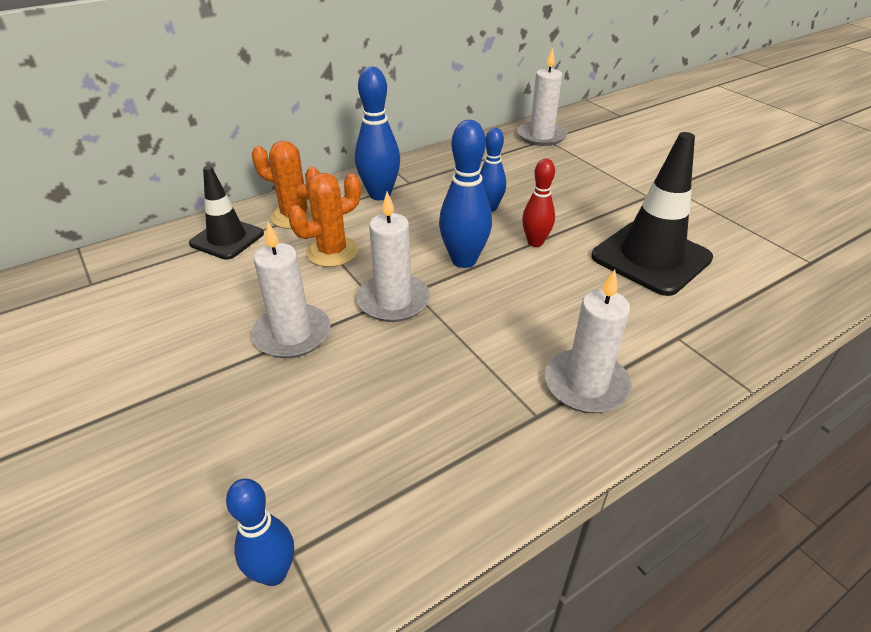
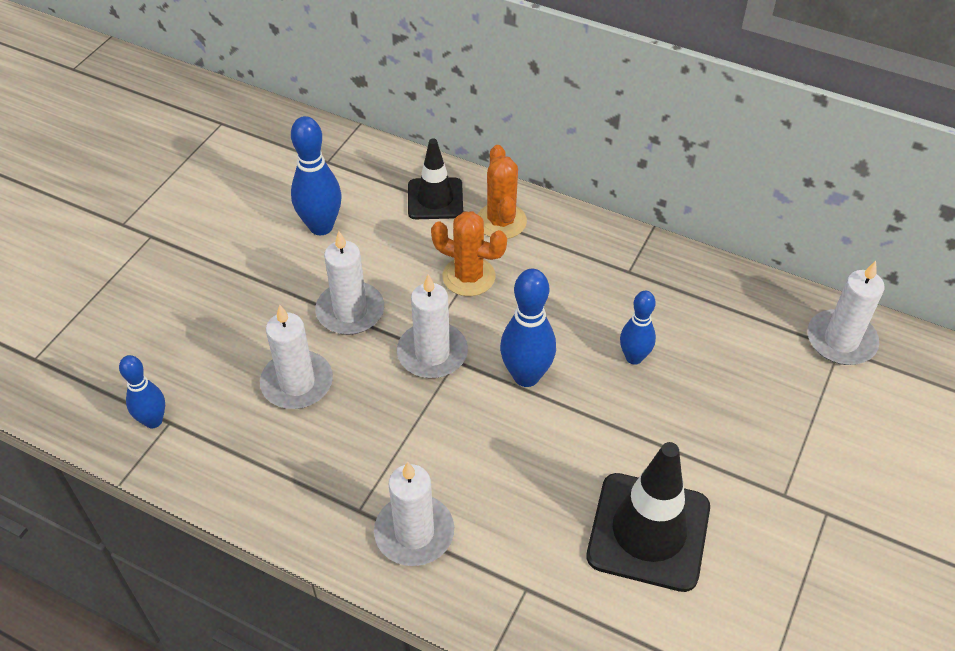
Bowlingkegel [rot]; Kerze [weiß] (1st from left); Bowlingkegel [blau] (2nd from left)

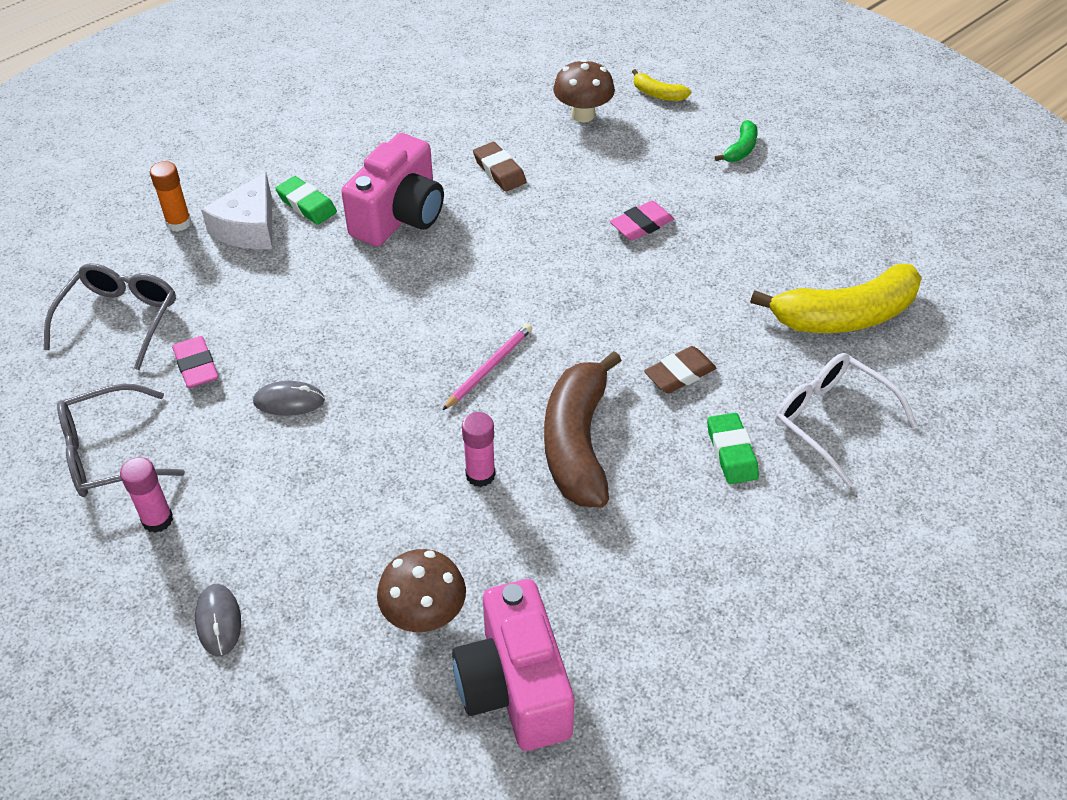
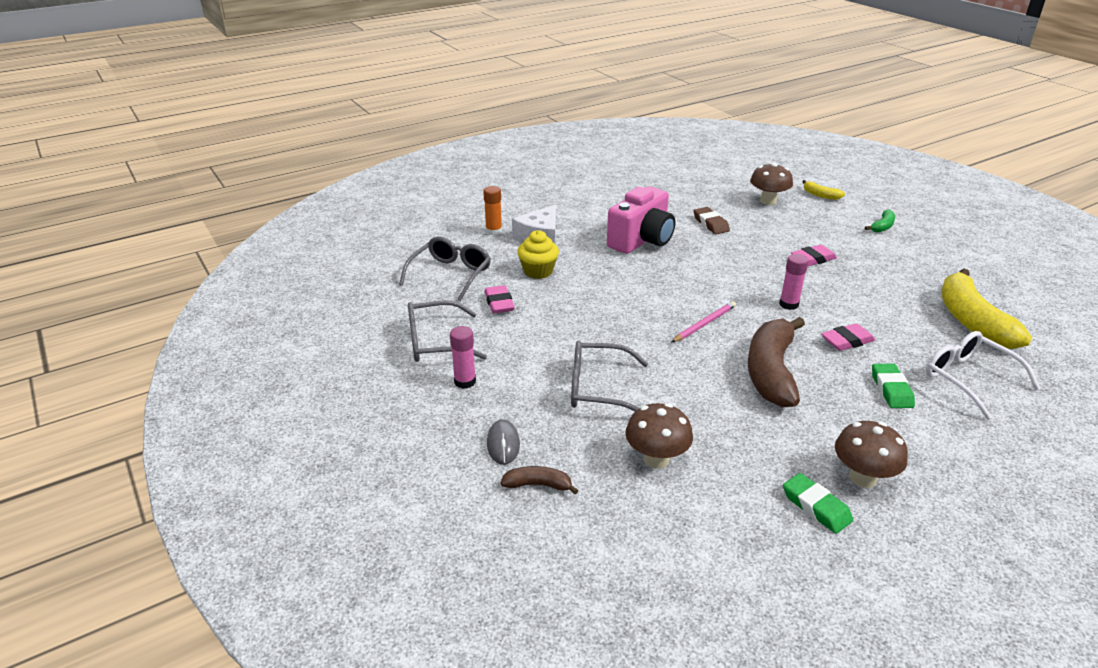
Computermaus [grau] (2nd from left in the first image); Kamera [rosa] (2nd from left in the first image); Banane [braun] (1st from left); Muffin [gelb]; Brille [grau] (3rd from left); Pilz [braun] (3rd from left); Radiergummi [grün] (1st from left); Klebestift [rosa] (2nd from left); Radiergummi [rosa] (3rd from left); Banane [gelb] (2nd from left)

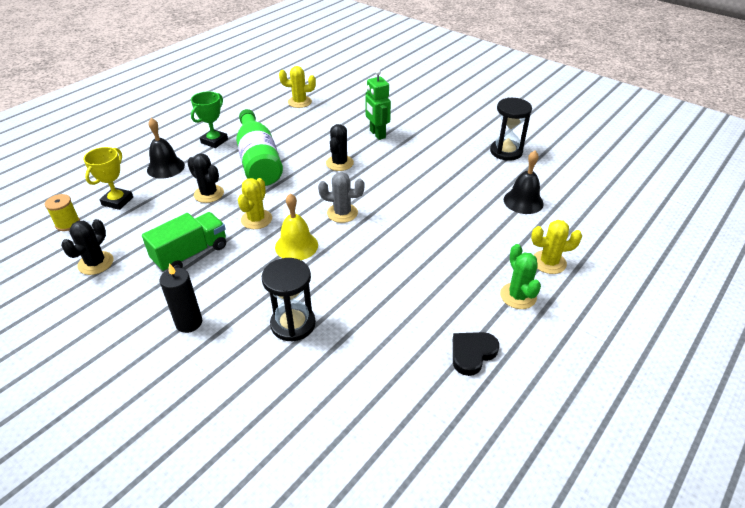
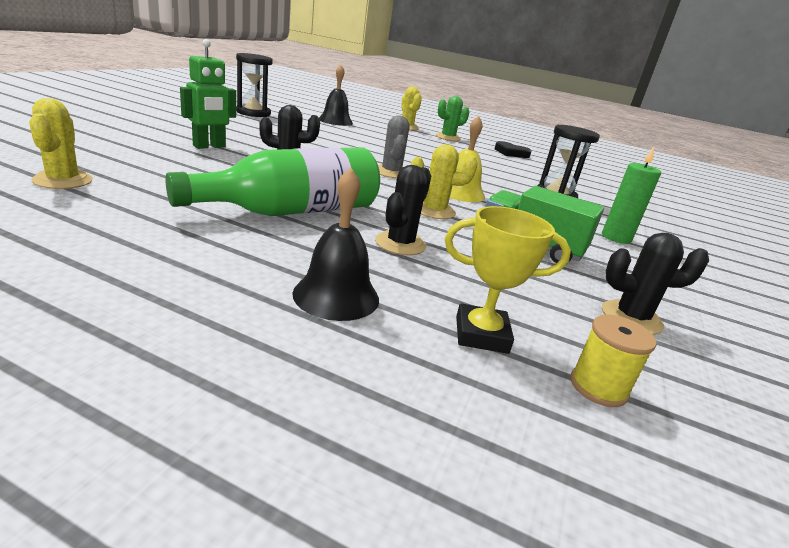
Pokal [grün]; Kerze [grün]

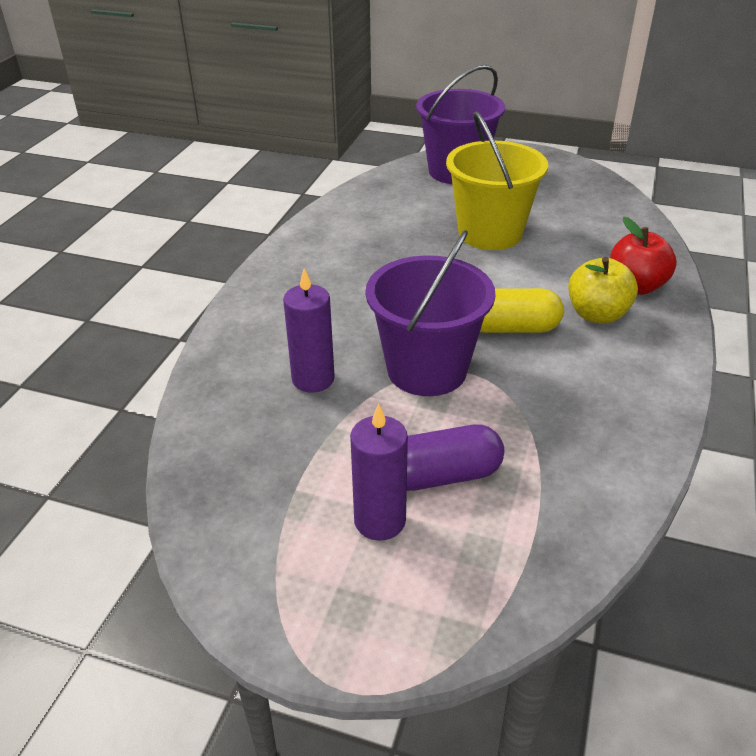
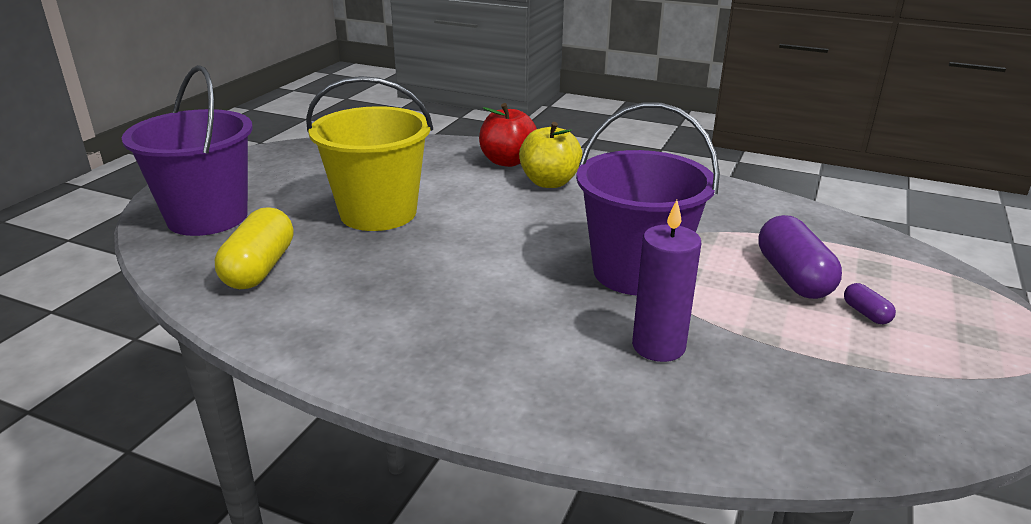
Kapsel [gelb]; Kapsel [lila] (2nd from left)

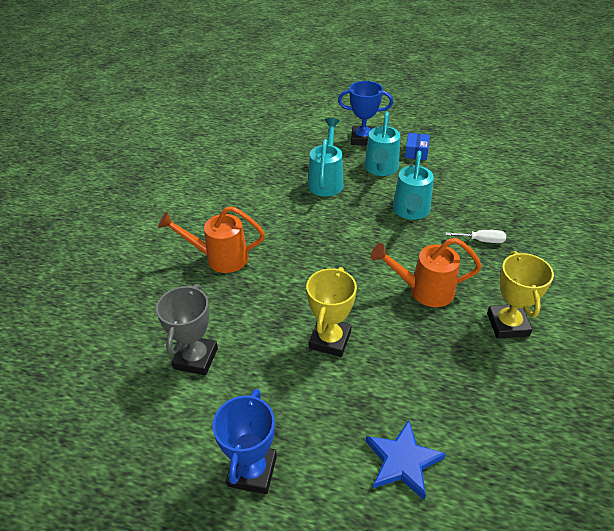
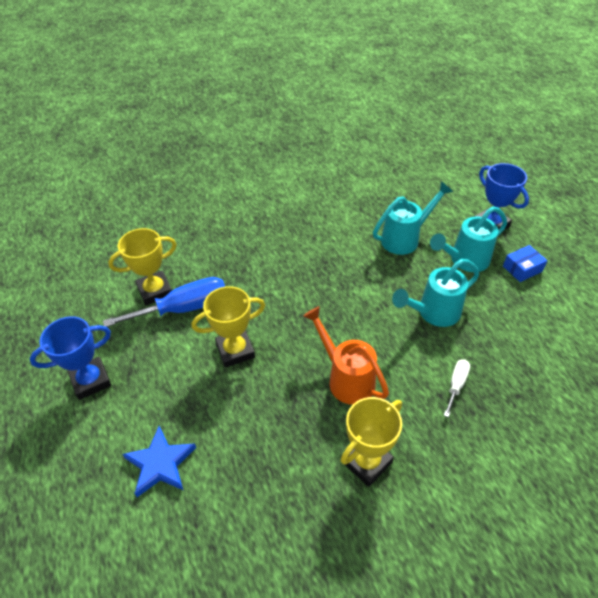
Gießkanne [orange] (1st from left in the first image); Schraubenzieher [blau]; Pokal [gelb] (1st from left); Schraubenzieher [weiß]

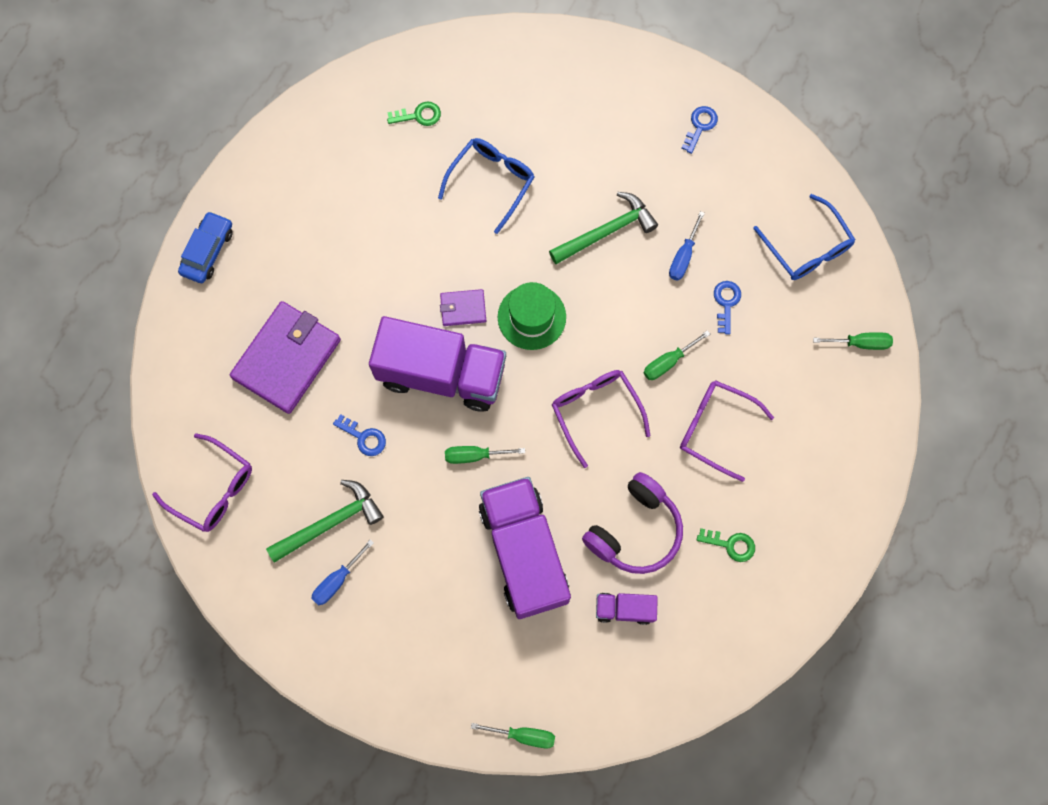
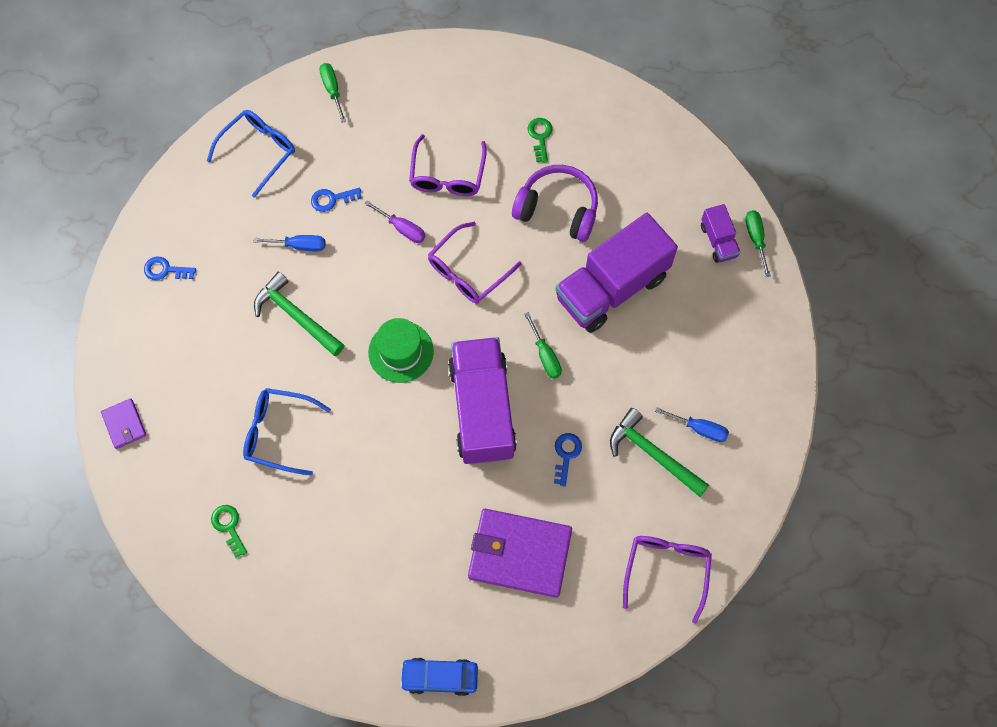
Geldbörse [lila] (1st from left); Lastwagen [lila] (3rd from left); Schraubenzieher [lila]

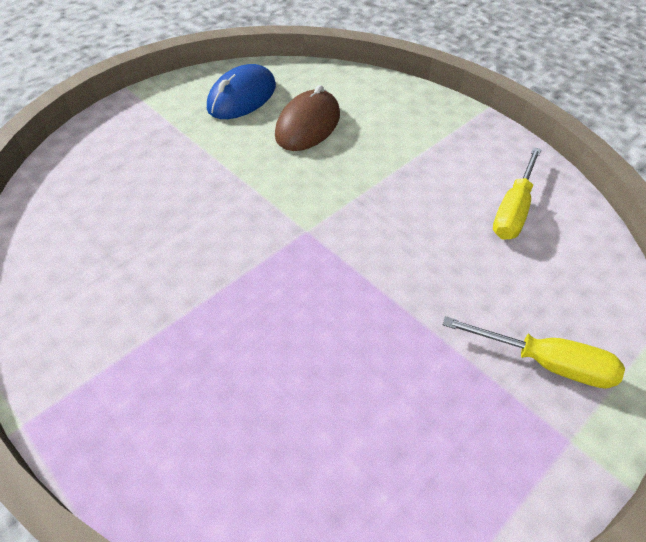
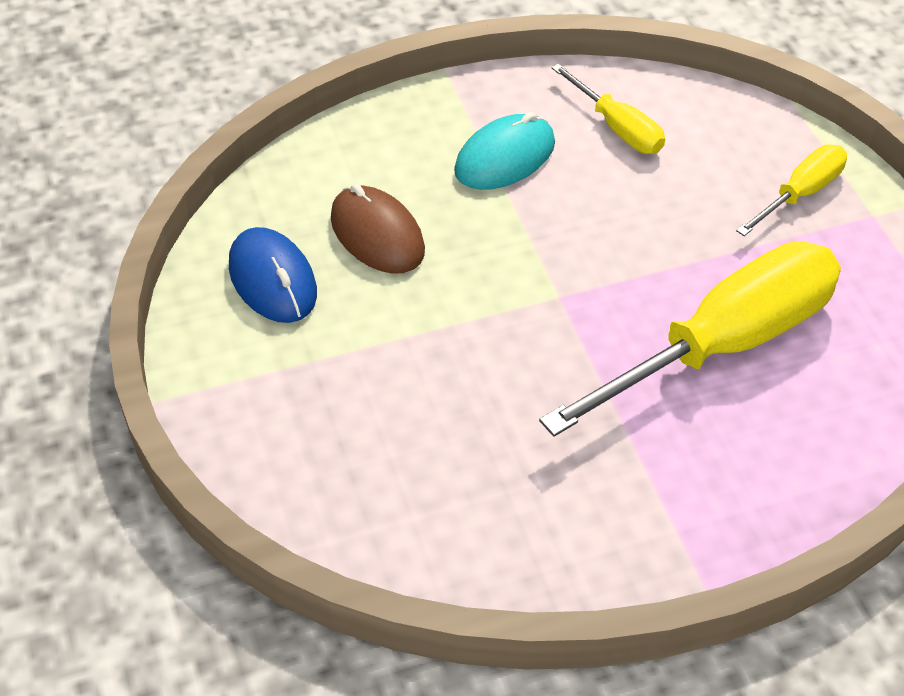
Computermaus [türkis]; Schraubenzieher [gelb] (2nd from left)

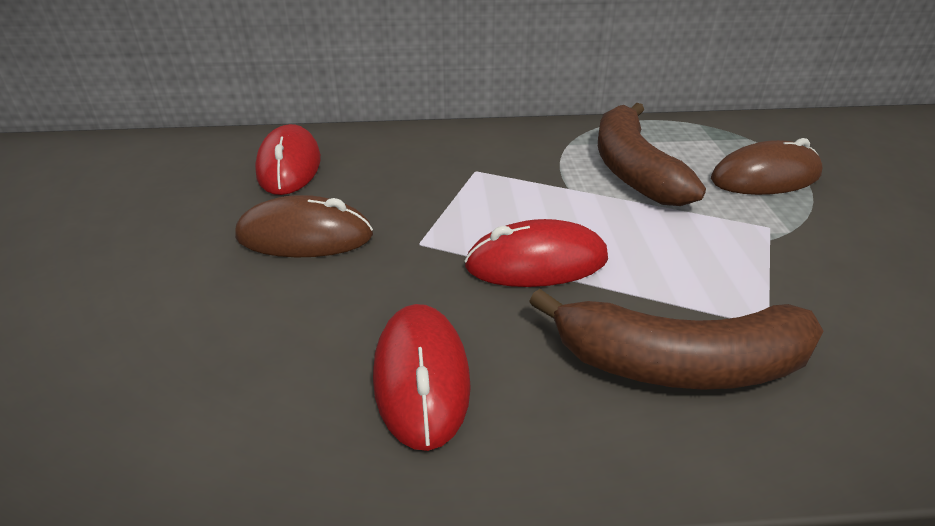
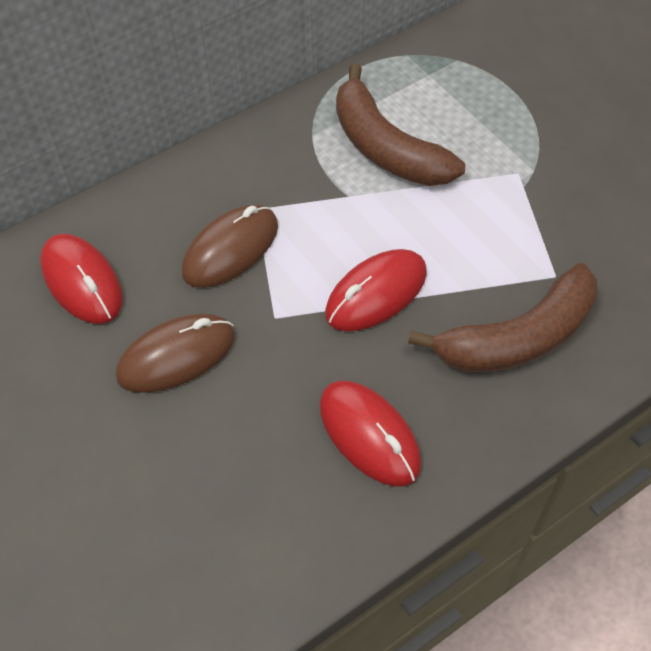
Computermaus [braun] (2nd from left)

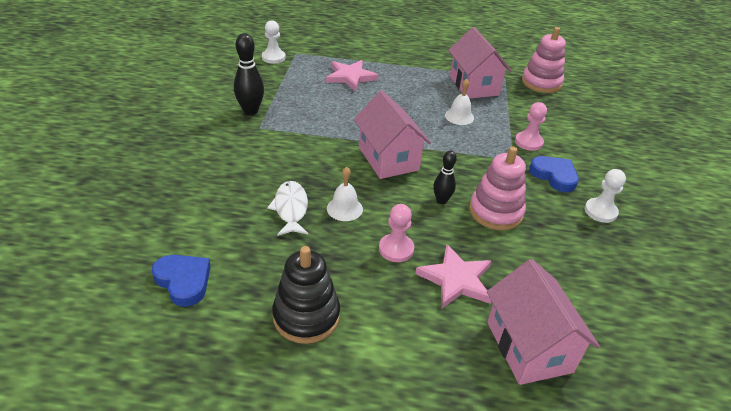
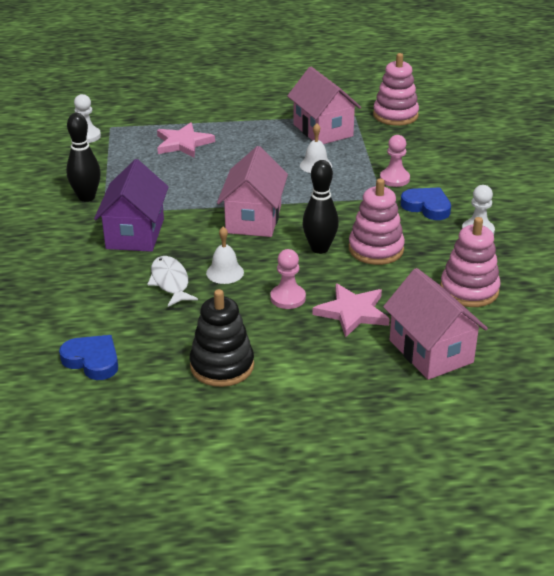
Haus [lila]; Stapelspielzeug [rosa] (3rd from left); Haus [rosa] (1st from left); Bowlingkegel [schwarz] (2nd from left)

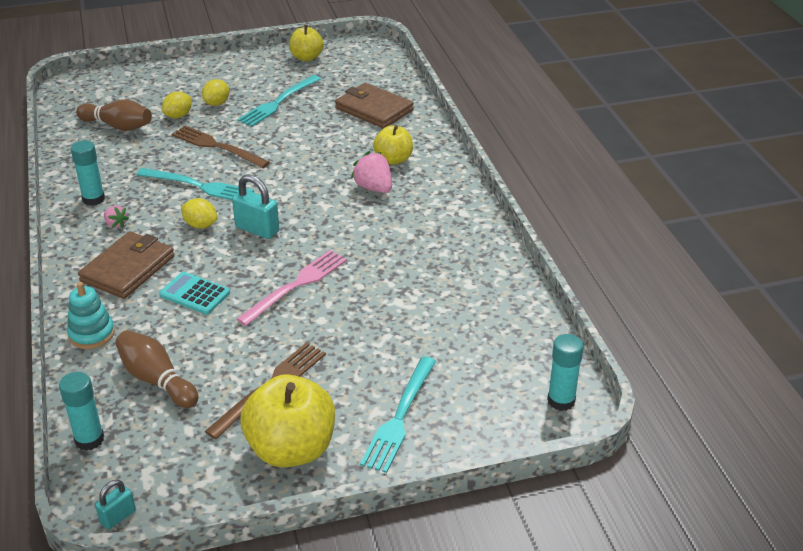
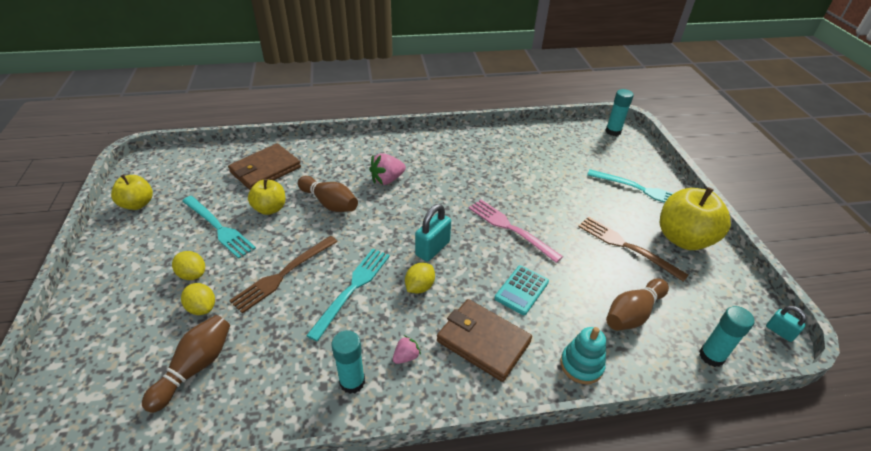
Bowlingkegel [braun] (2nd from left); Apfel [gelb] (2nd from left)

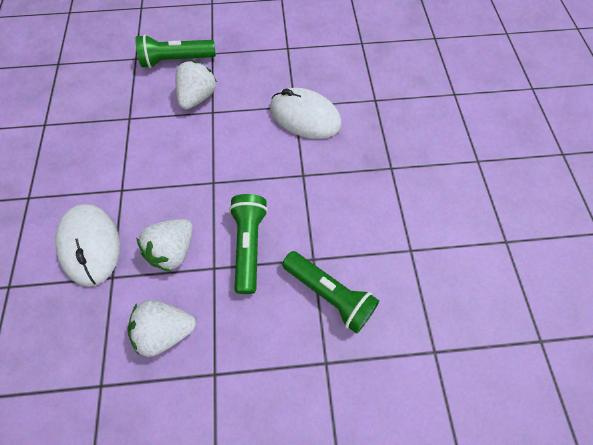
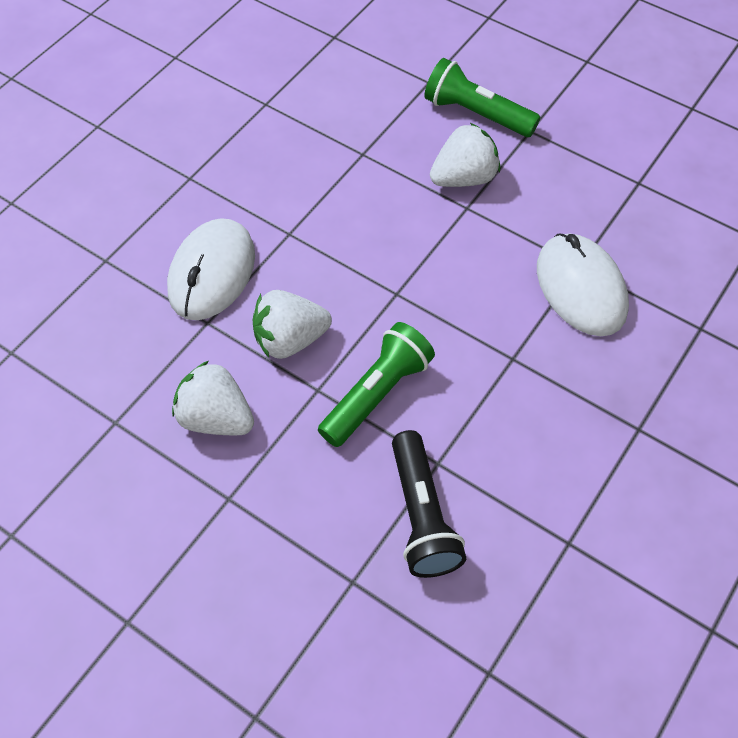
Taschenlampe [schwarz]

